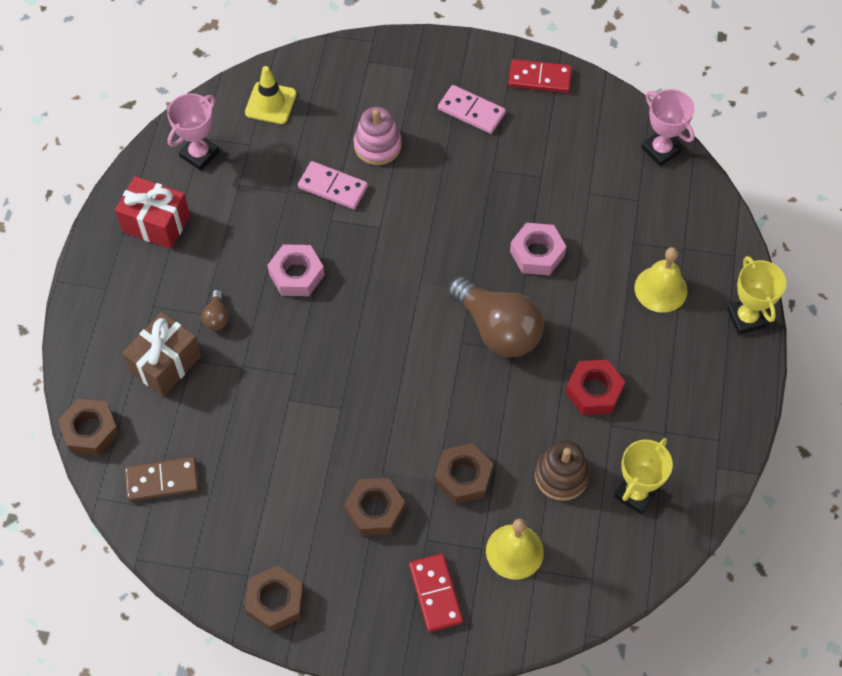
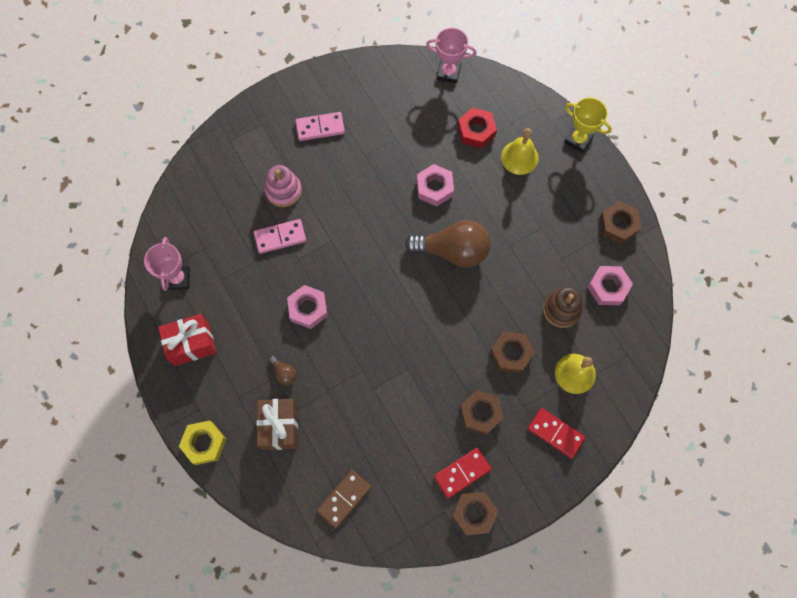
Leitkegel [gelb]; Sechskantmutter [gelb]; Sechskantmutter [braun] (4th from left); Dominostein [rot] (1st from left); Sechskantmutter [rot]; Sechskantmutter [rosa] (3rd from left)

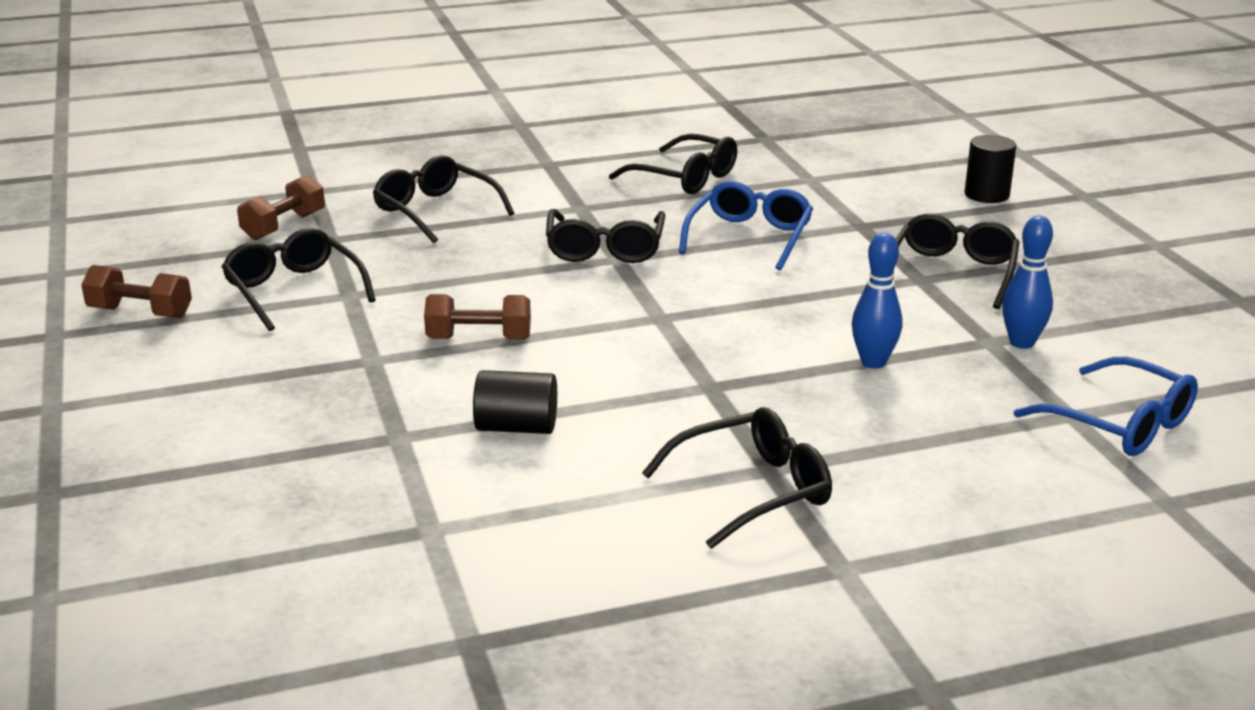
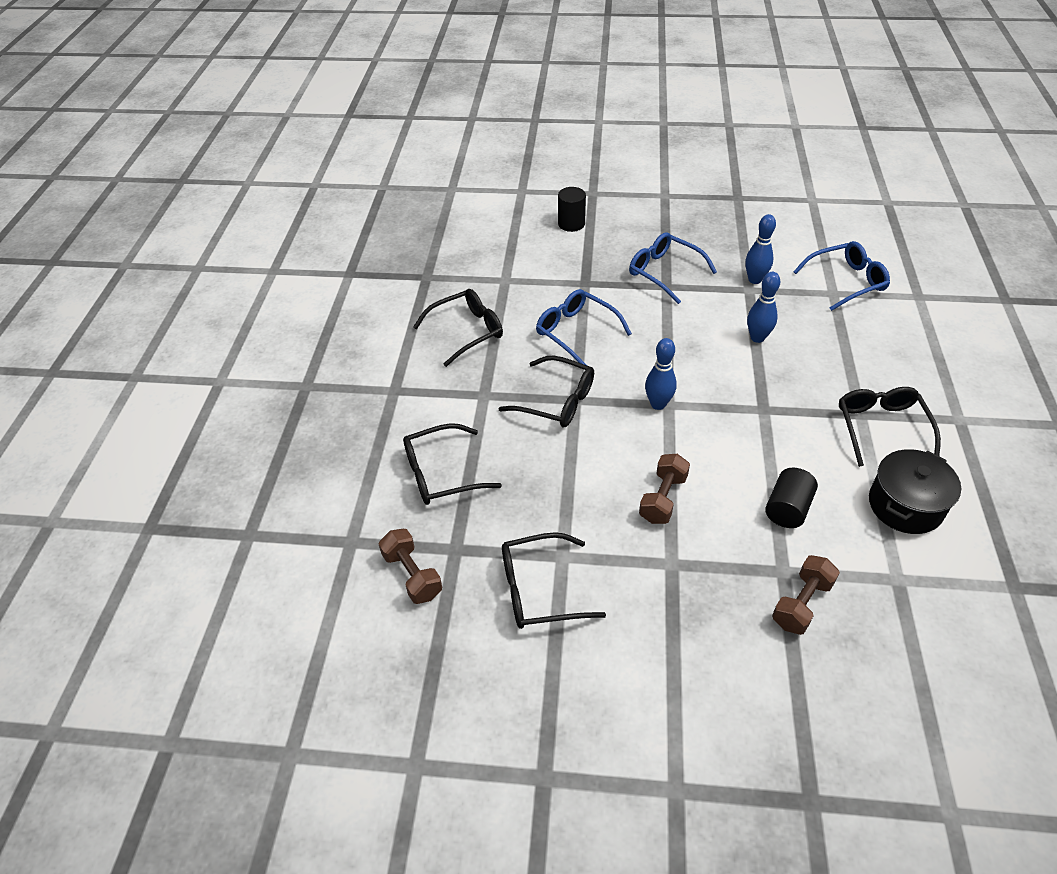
Bowlingkegel [blau] (1st from left); Kochtopf [schwarz]; Hantel [braun] (3rd from left); Brille [blau] (2nd from left)

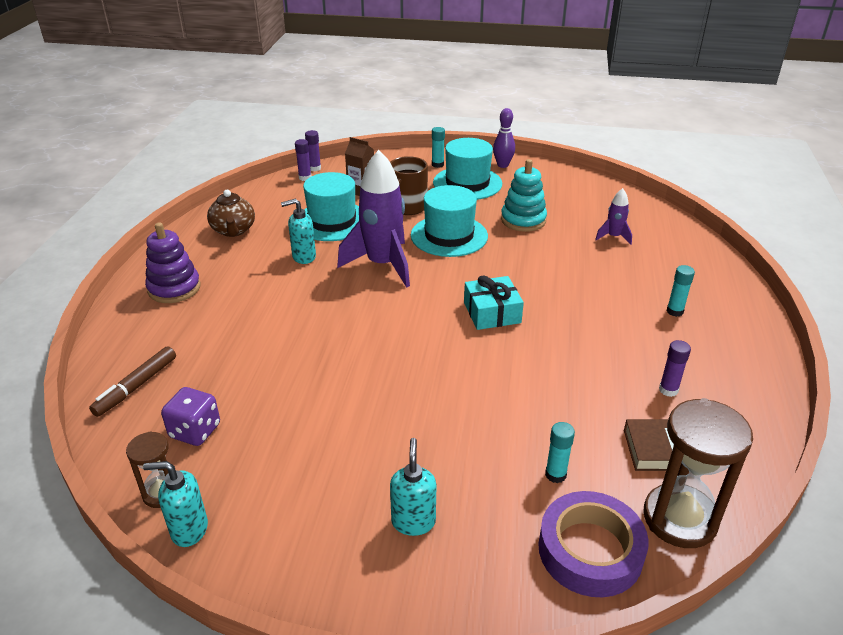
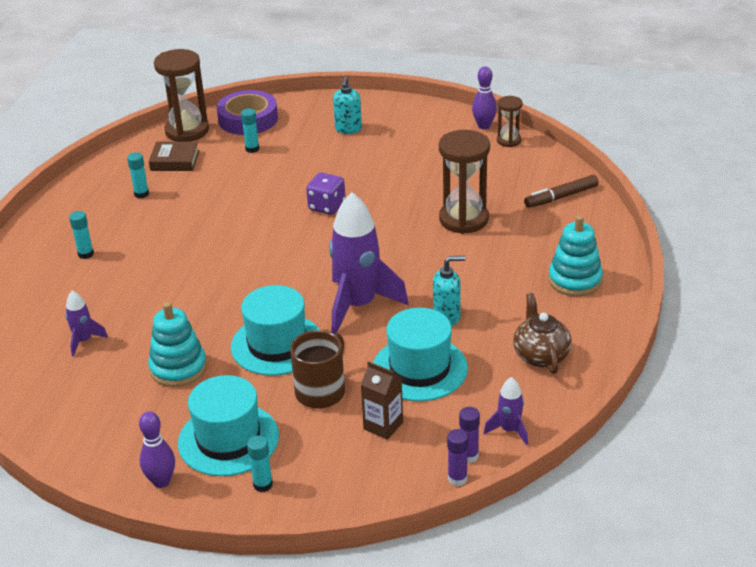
Geschenk [türkis]; Sanduhr [braun] (2nd from left); Rakete [lila] (3rd from left); Spielwürfel [lila]; Bowlingkegel [lila] (2nd from left); Stapelspielzeug [türkis] (2nd from left); Klebestift [türkis] (2nd from left); Filzstift [braun]

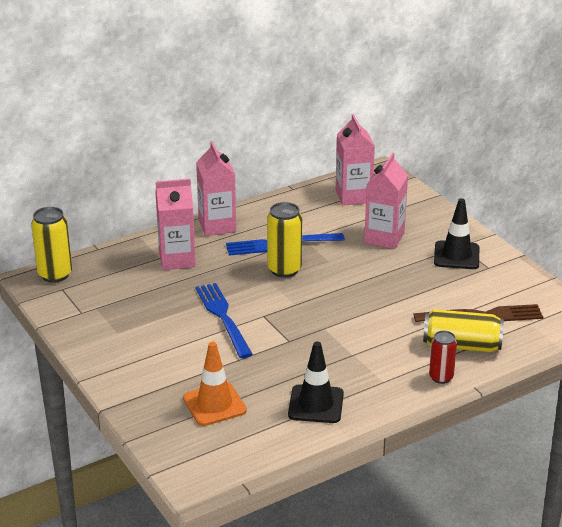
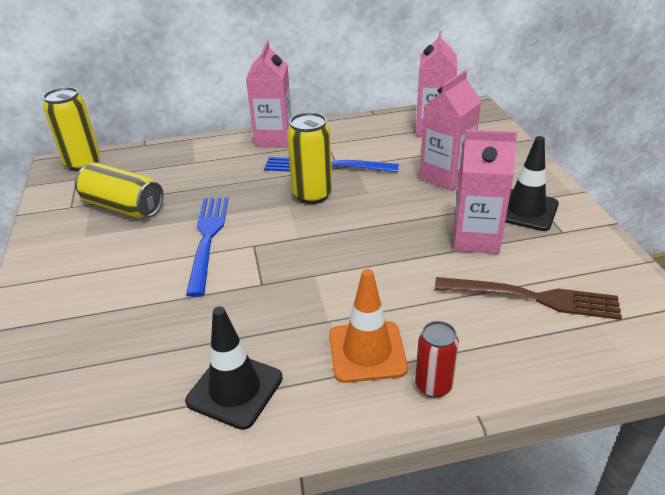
Getränkekarton [rosa] (4th from left); Leitkegel [orange]; Dose [gelb] (2nd from left)

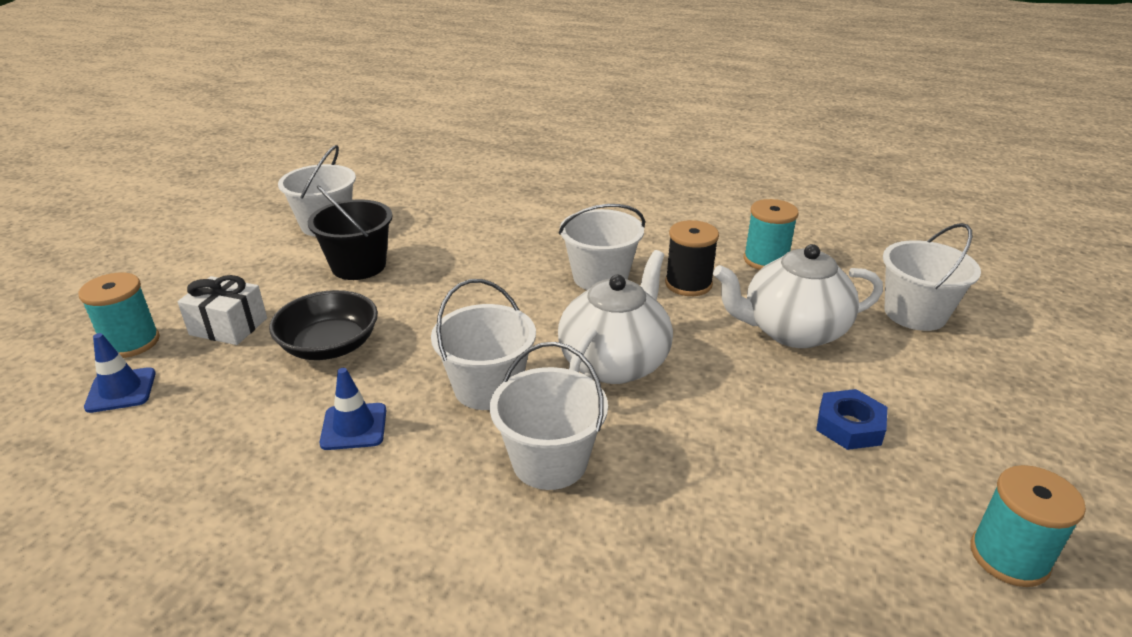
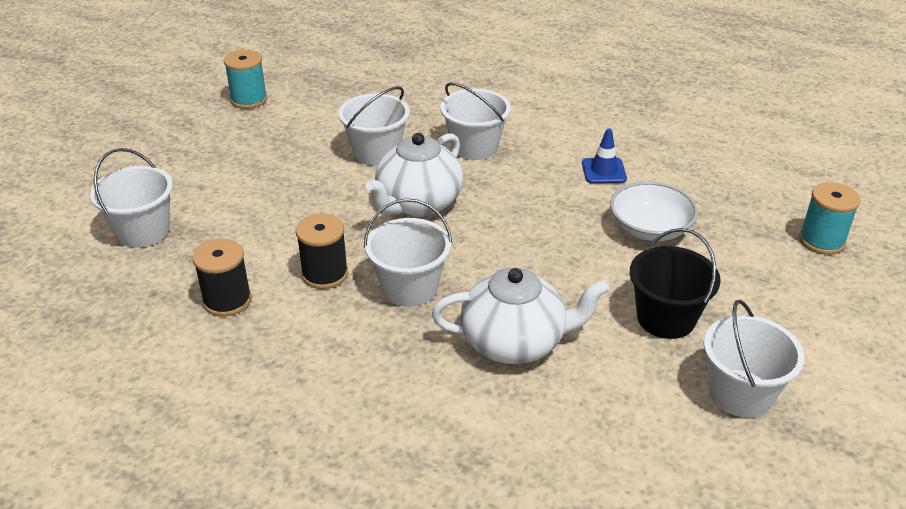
Leitkegel [blau] (1st from left in the first image); Geschenk [weiß]; Sechskantmutter [blau]; Eimer [weiß] (2nd from left); Teekanne [weiß] (2nd from left); Schüssel [weiß]; Garnrolle [schwarz] (1st from left)

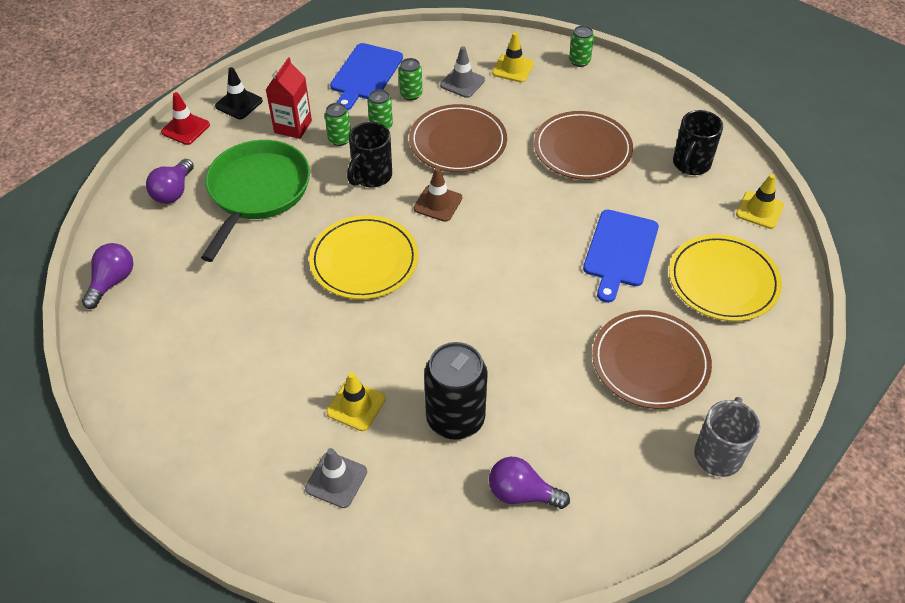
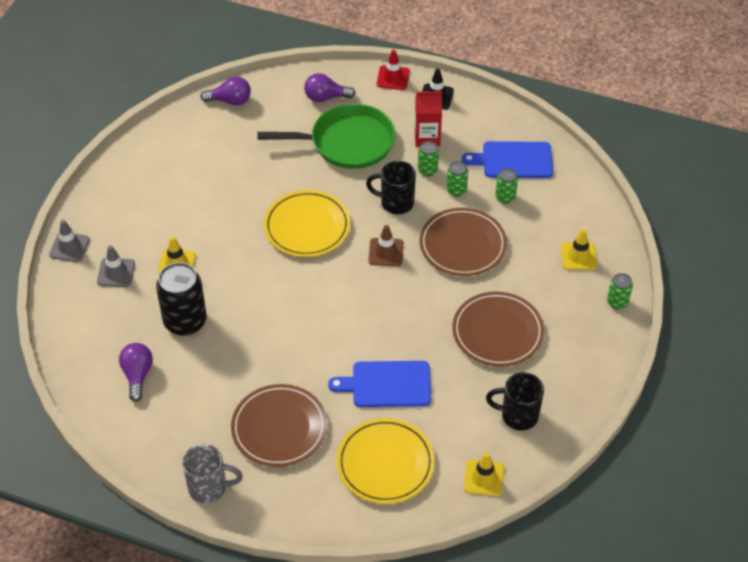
Leitkegel [grau] (1st from left)

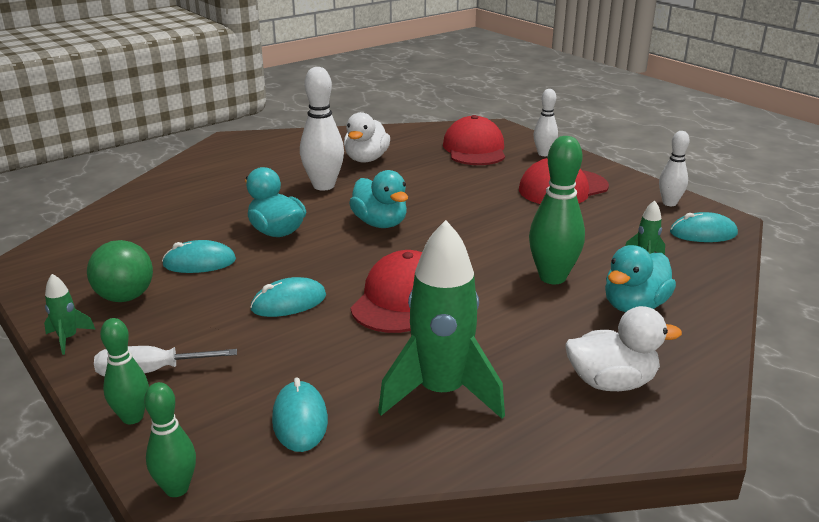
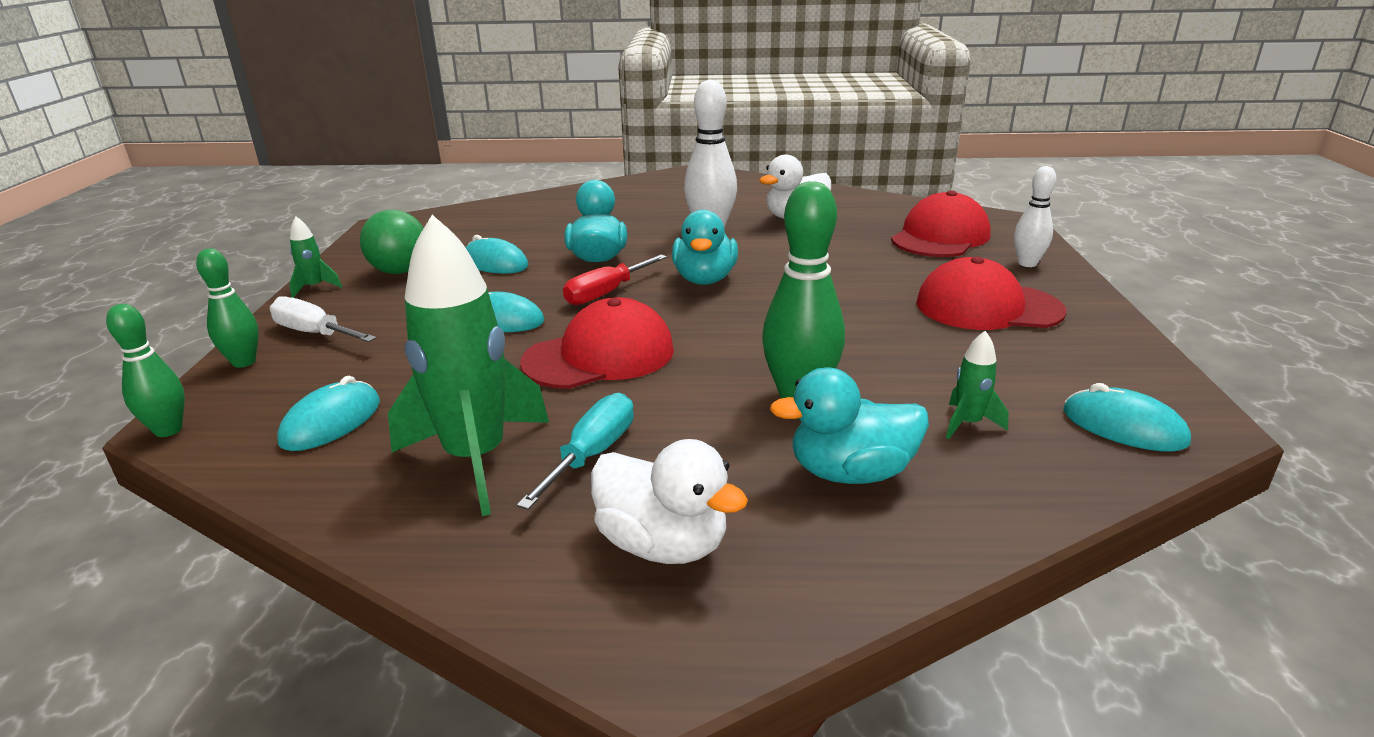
Bowlingkegel [weiß] (3rd from left in the first image); Schraubenzieher [türkis]; Schraubenzieher [rot]

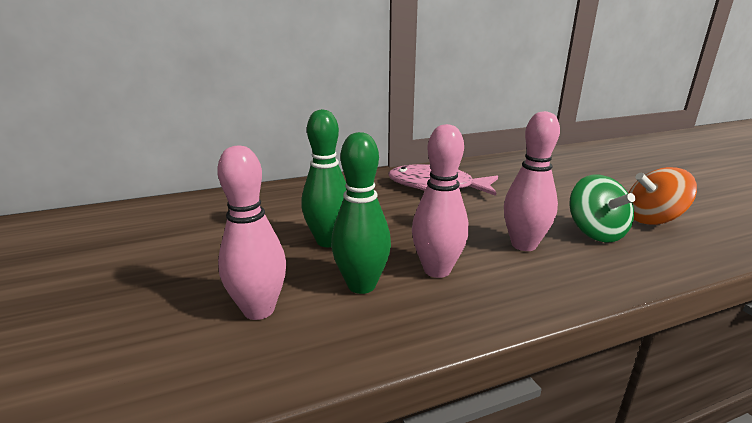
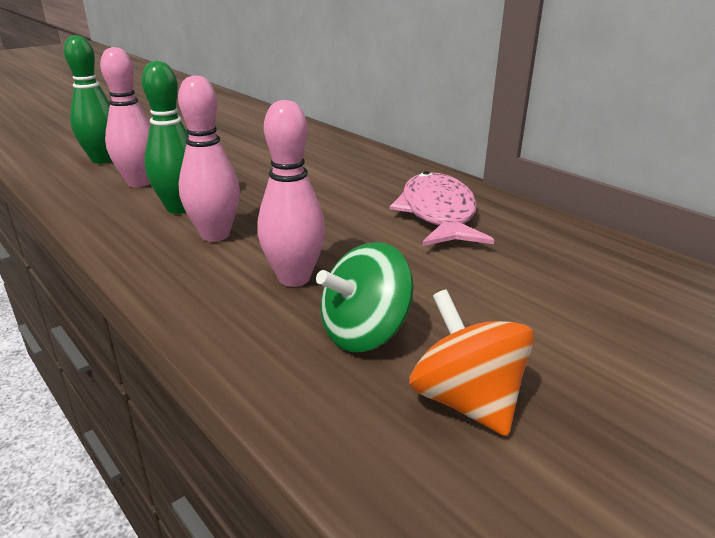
Bowlingkegel [grün] (1st from left)

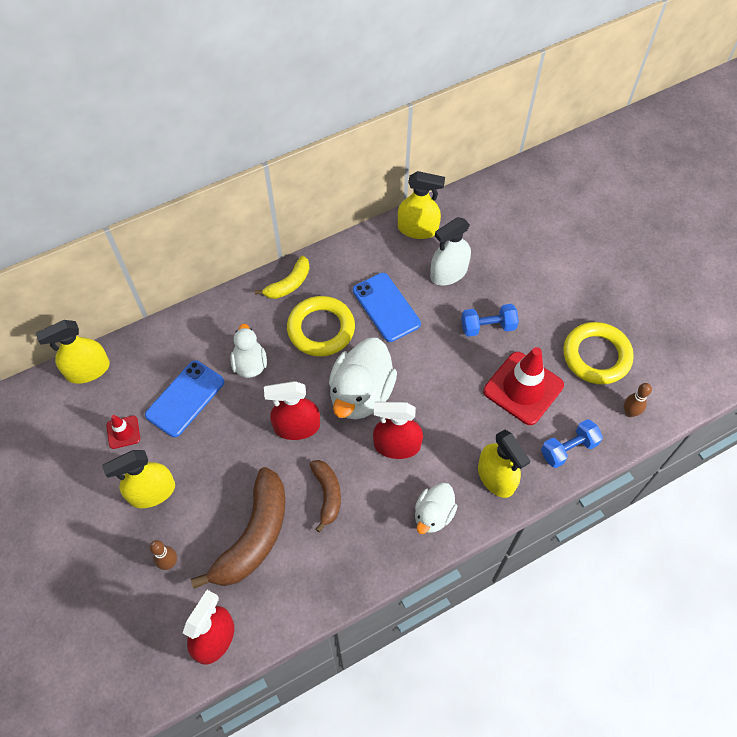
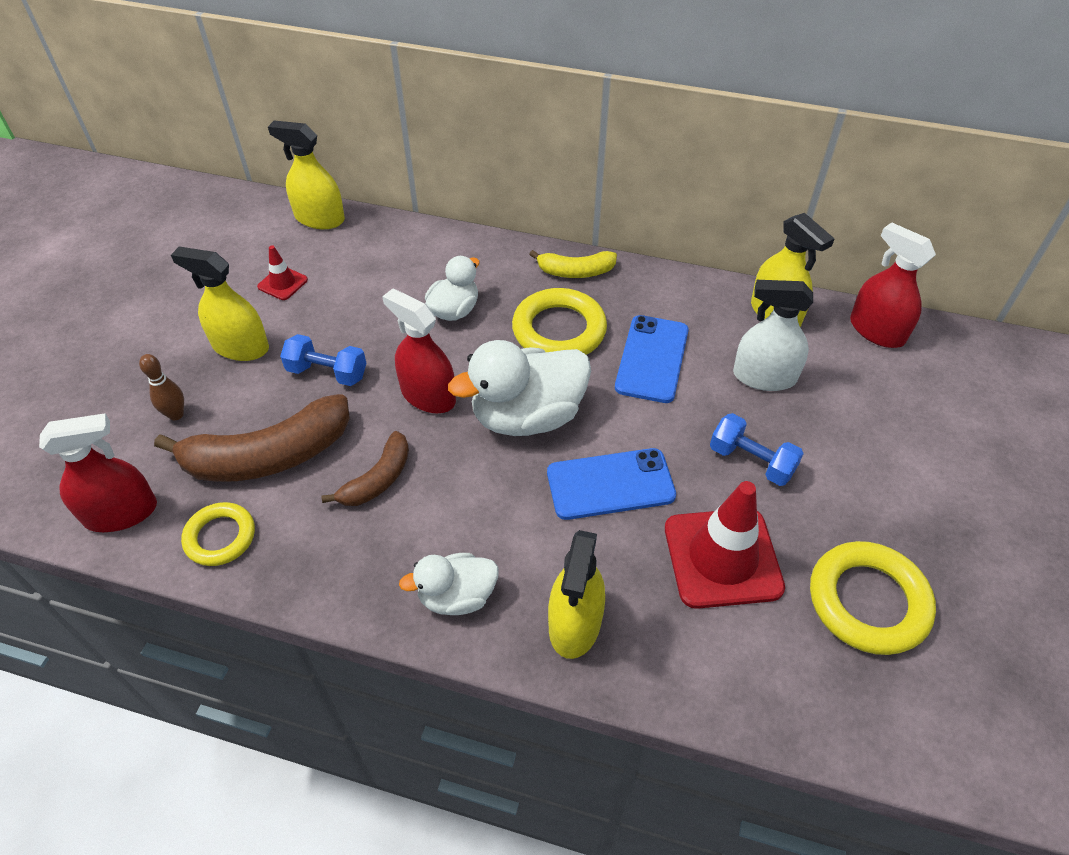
Bowlingkegel [braun] (2nd from left in the first image); Ring [gelb] (1st from left); Handy [blau] (1st from left); Sprühflasche [rot] (3rd from left); Hantel [blau] (1st from left)

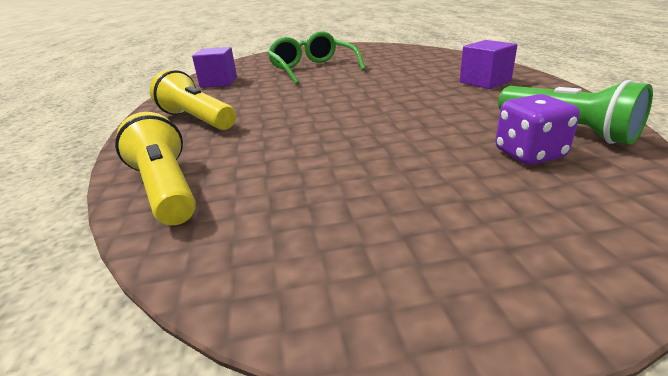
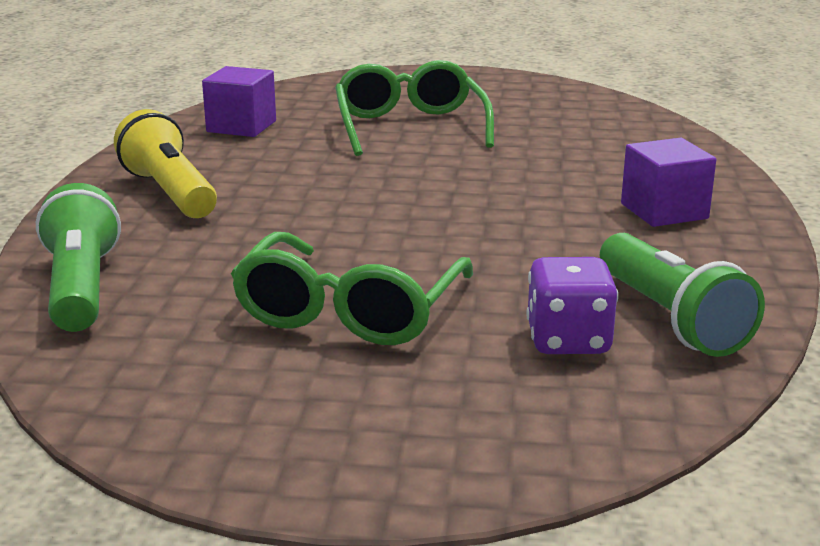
Brille [grün] (1st from left); Taschenlampe [grün] (1st from left)

